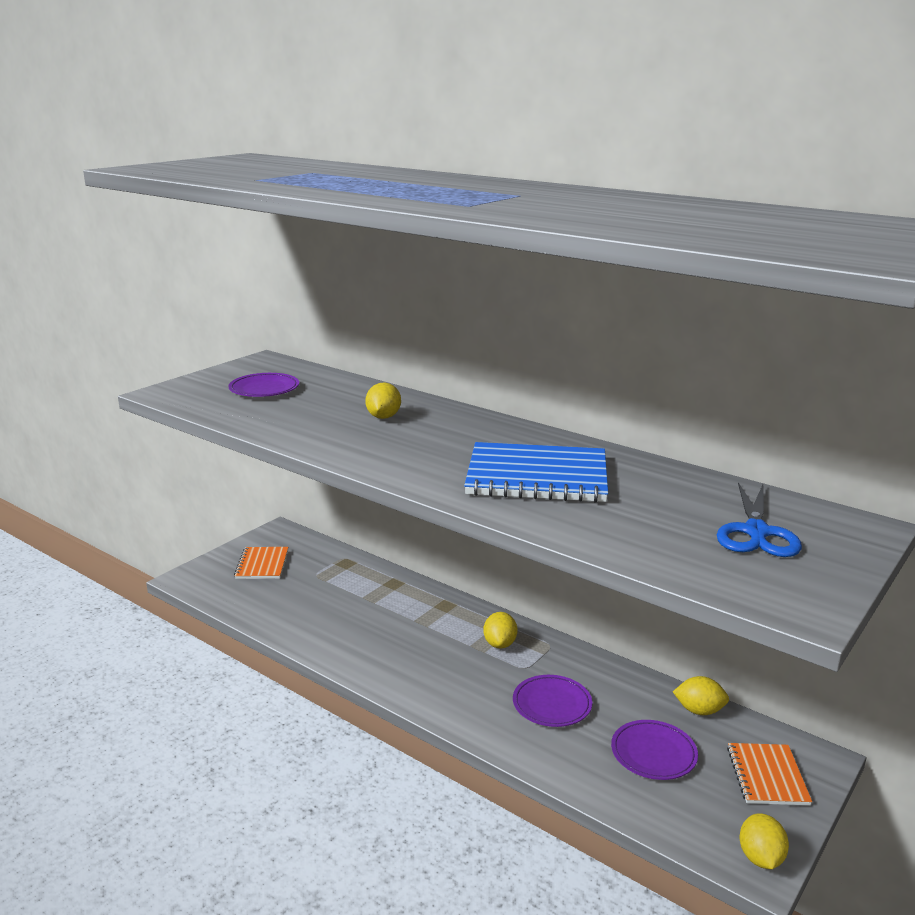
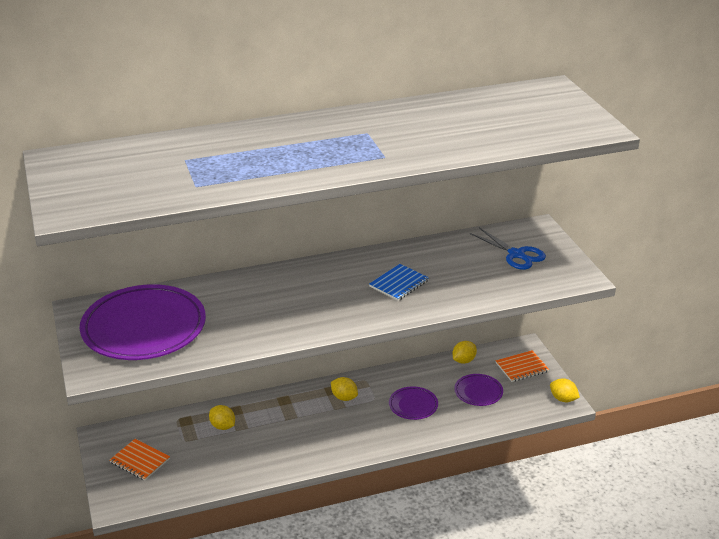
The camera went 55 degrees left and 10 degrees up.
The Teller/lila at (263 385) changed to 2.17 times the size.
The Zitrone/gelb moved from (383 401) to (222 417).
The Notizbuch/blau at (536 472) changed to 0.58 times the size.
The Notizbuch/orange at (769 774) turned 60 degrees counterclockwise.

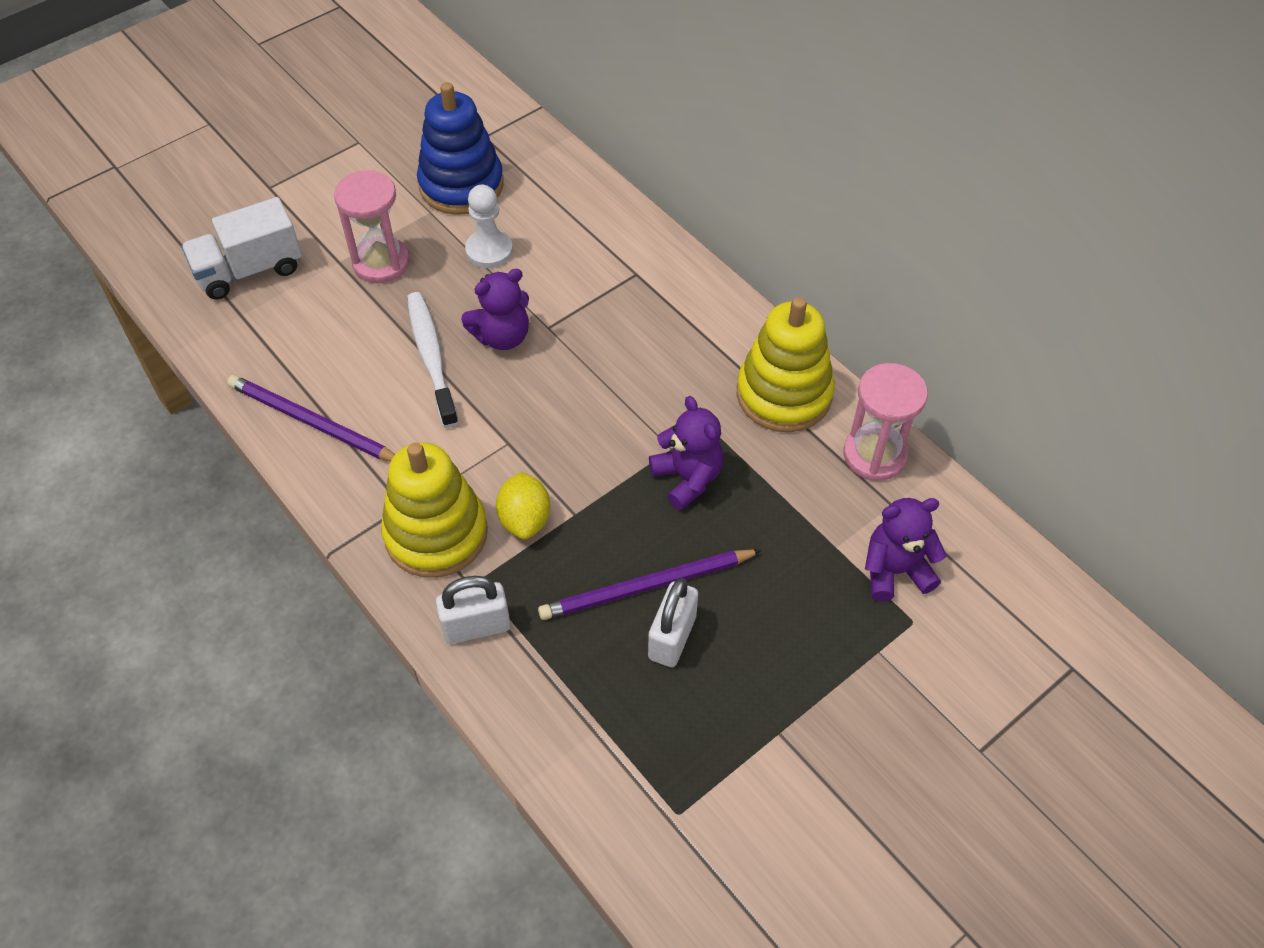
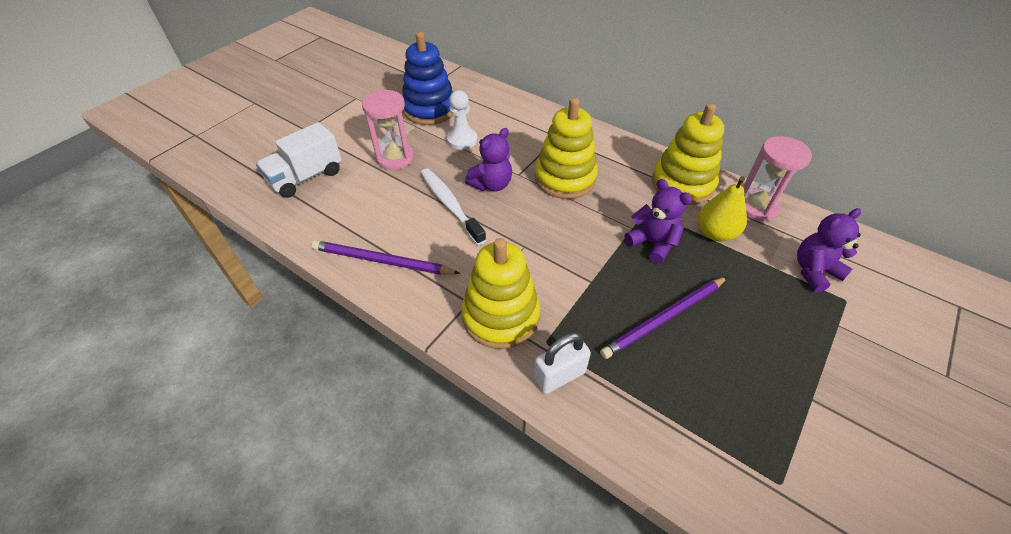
The camera went 15 degrees left and 5 degrees down.
The Stapelspielzeug/gelb at (566 148) appeared.
The Birne/gelb at (722 208) appeared.
The Zitrone/gelb at (523 505) disappeared.
The Vorhängeschloss/weiß at (673 622) disappeared.

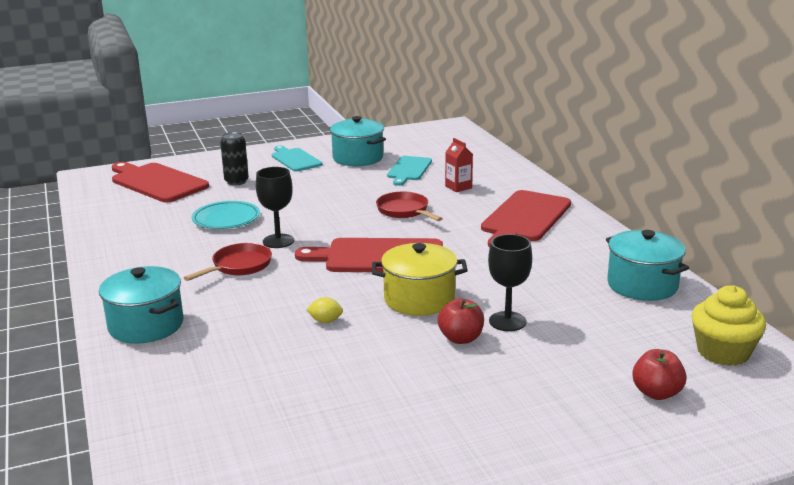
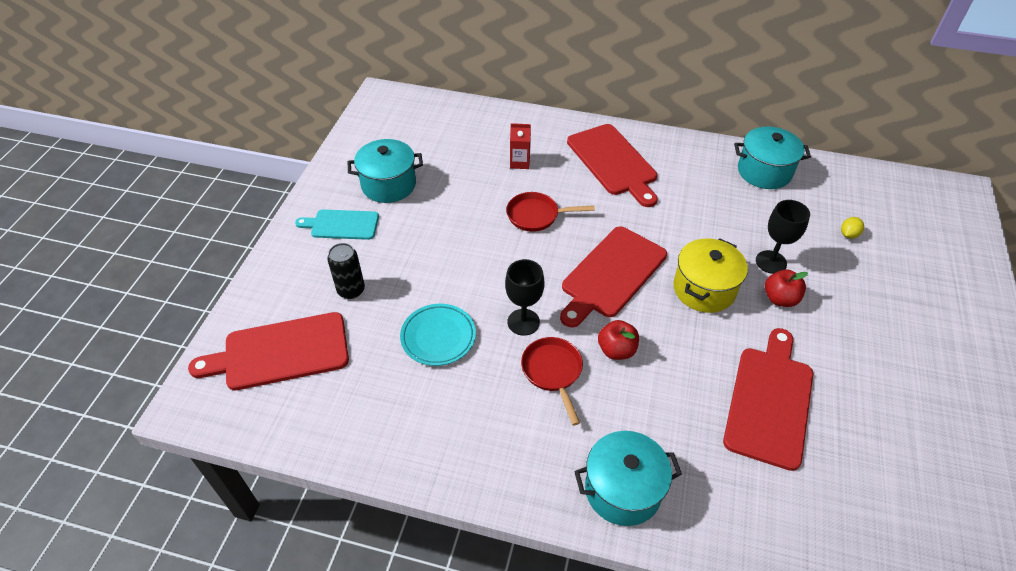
The camera went 55 degrees left and 25 degrees up.
The Apfel/rot moved from (659 374) to (618 340).
The Schneidebrett/rot at (768 399) appeared.
The Zitrone/gelb moved from (324 310) to (852 228).
The Schneidebrett/türkis at (409 171) disappeared.
The Muffin/gelb at (728 325) disappeared.

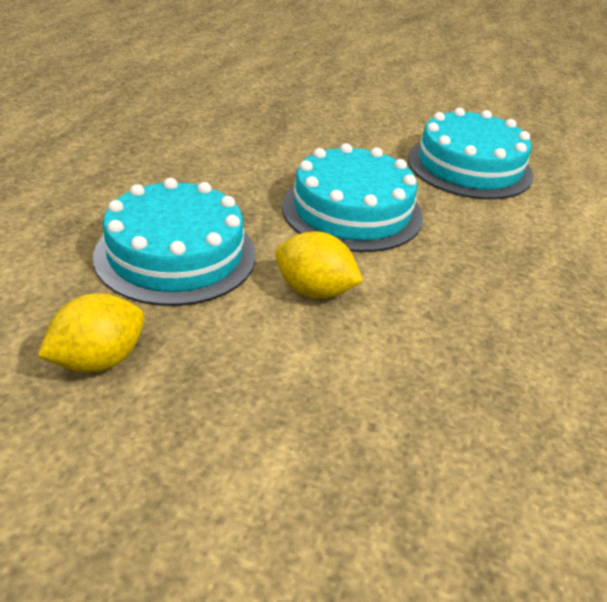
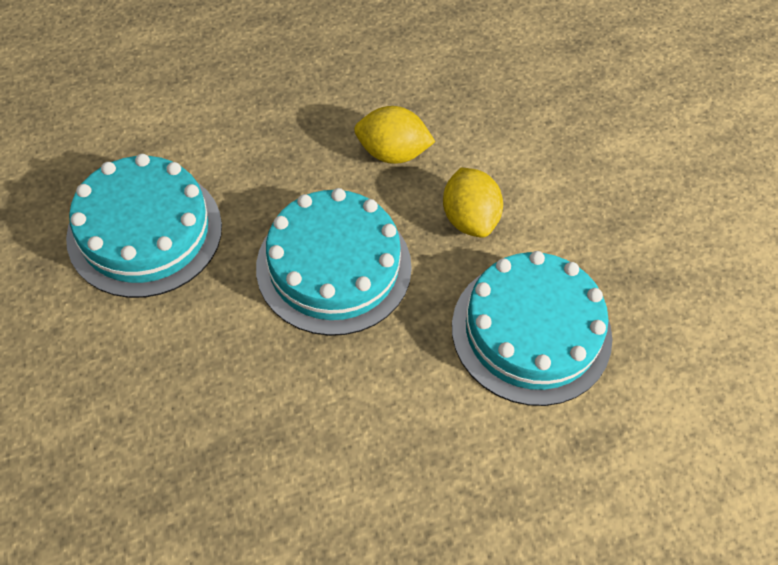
The camera went 130 degrees left and 20 degrees up.
The Zitrone/gelb moved from (91 333) to (394 135).

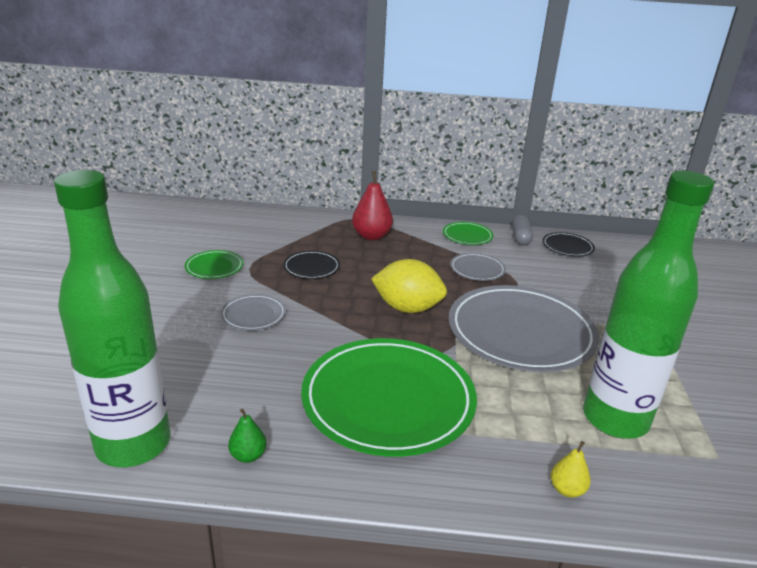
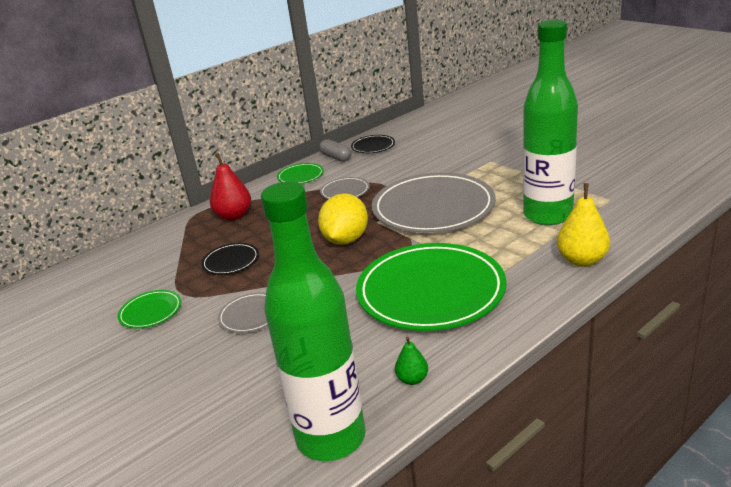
The camera went 40 degrees left and 0 degrees up.
The Zitrone/gelb at (409 286) turned 45 degrees counterclockwise.
The Birne/gelb at (571 469) changed to 1.82 times the size.

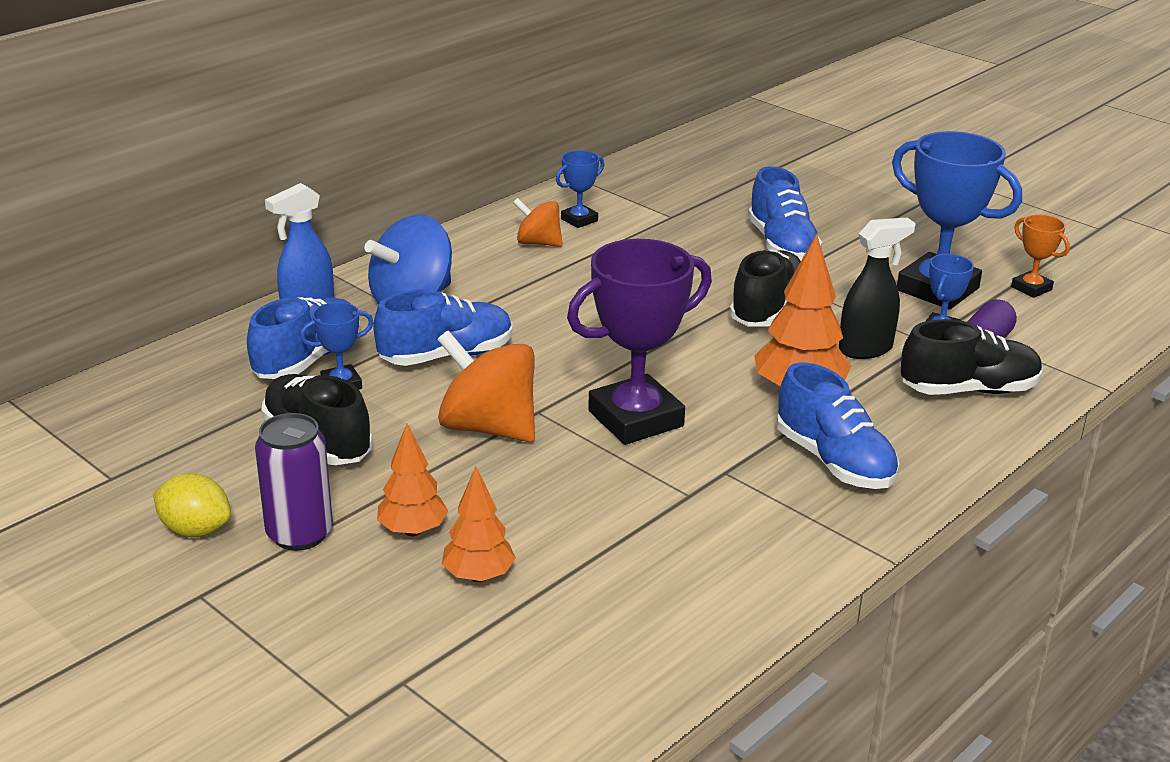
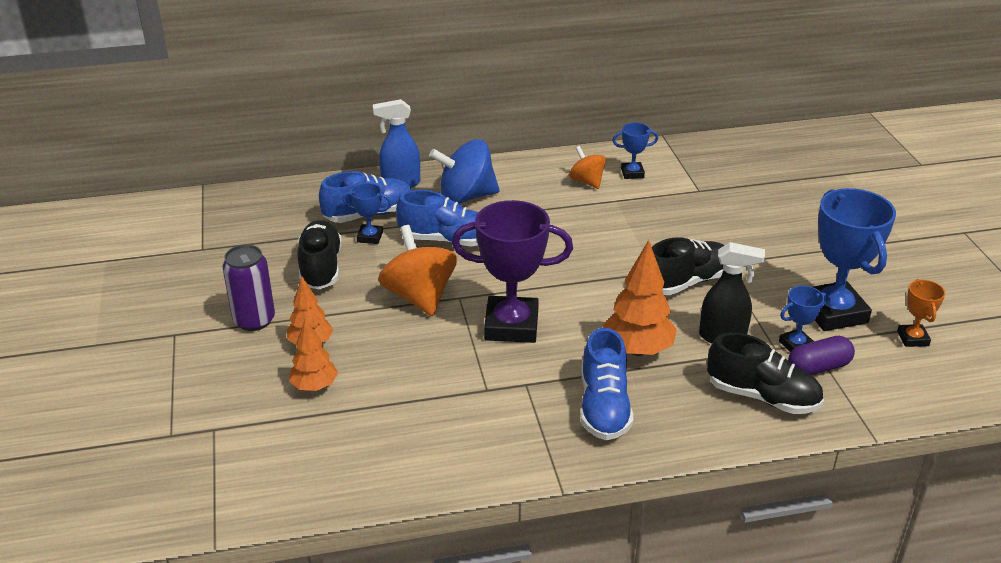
The camera went 35 degrees right and 5 degrees up.
The Zitrone/gelb at (192 505) disappeared.
The Schuh/blau at (785 213) disappeared.

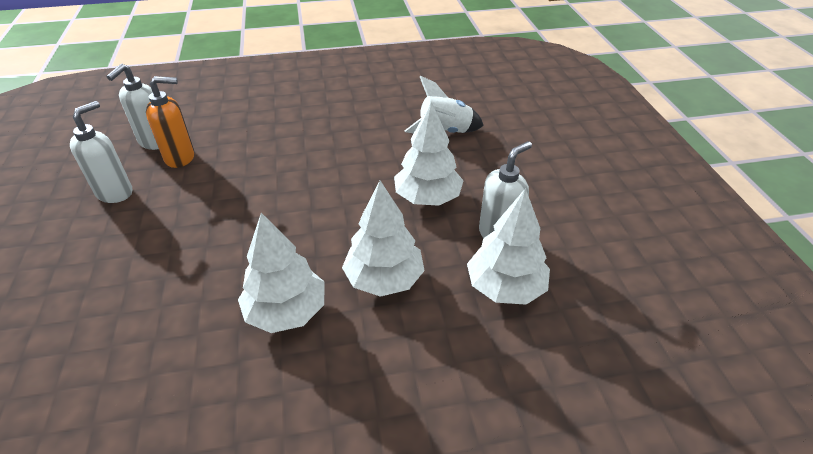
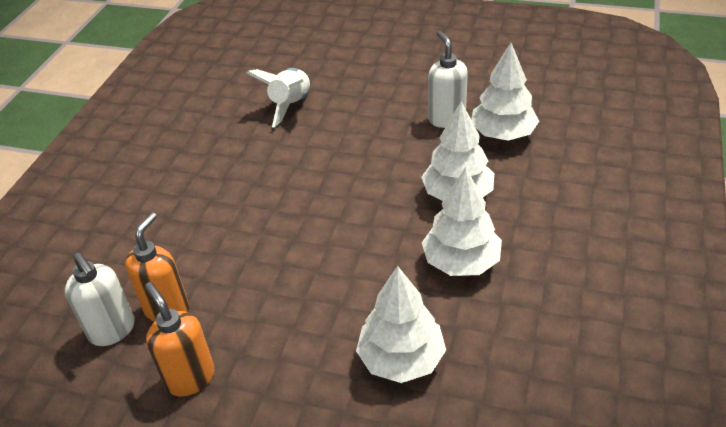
The camera went 60 degrees left and 0 degrees up.
The Seifenspender/weiß at (101 152) became the Seifenspender/orange at (180 339).
The Baum/weiß moved from (429 154) to (401 324).

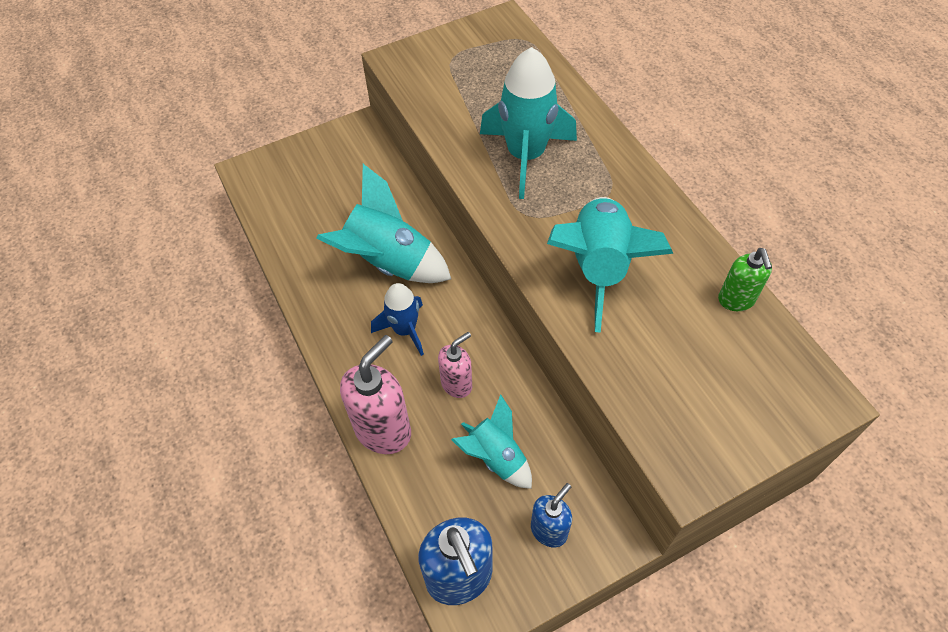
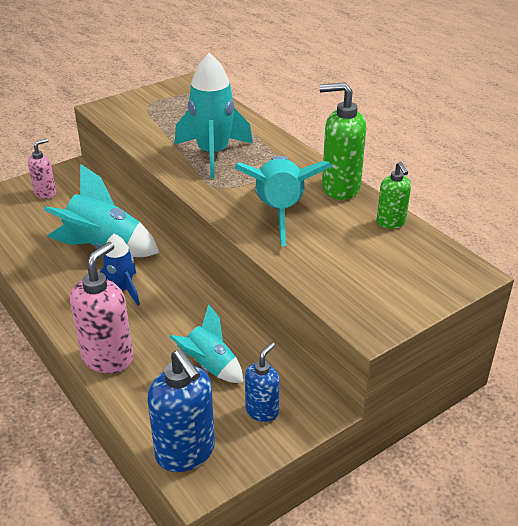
The camera went 10 degrees left and 20 degrees down.
The Seifenspender/rosa moved from (455 365) to (42 168).
The Seifenspender/grün at (343 141) appeared.

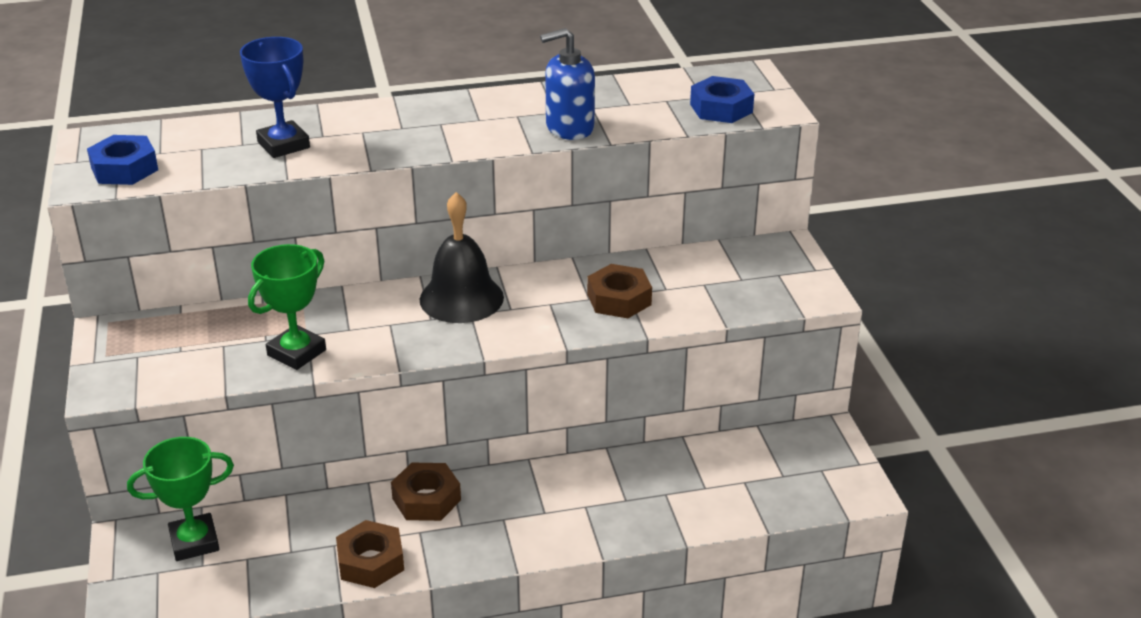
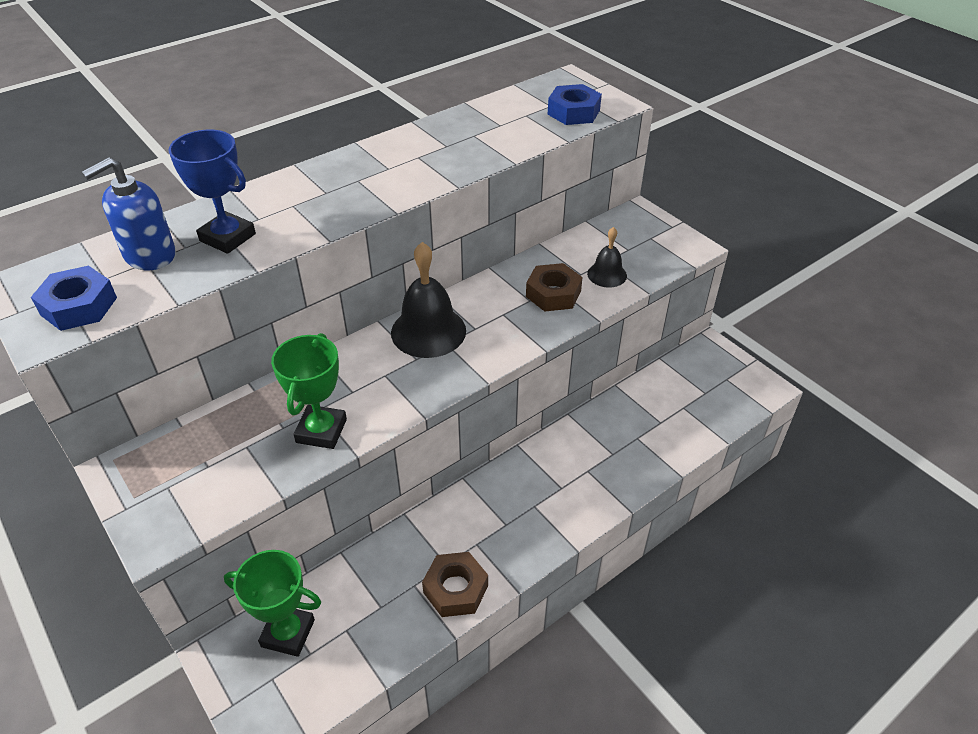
The camera went 25 degrees left and 10 degrees up.
The Seifenspender/blau moved from (567 84) to (128 214).
The Pokal/grün at (180 499) turned 60 degrees clockwise.
The Glocke/schwarz at (607 257) appeared.
The Sechskantmutter/braun at (426 492) disappeared.

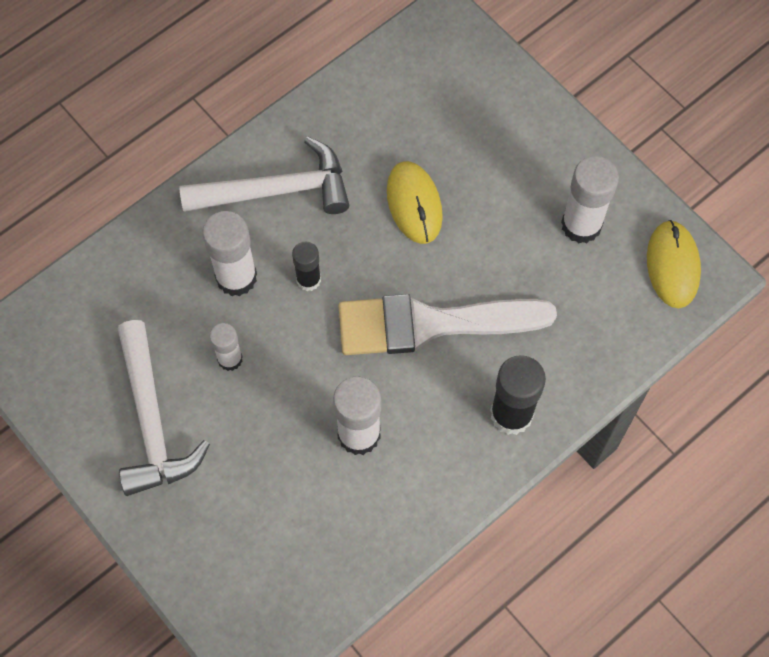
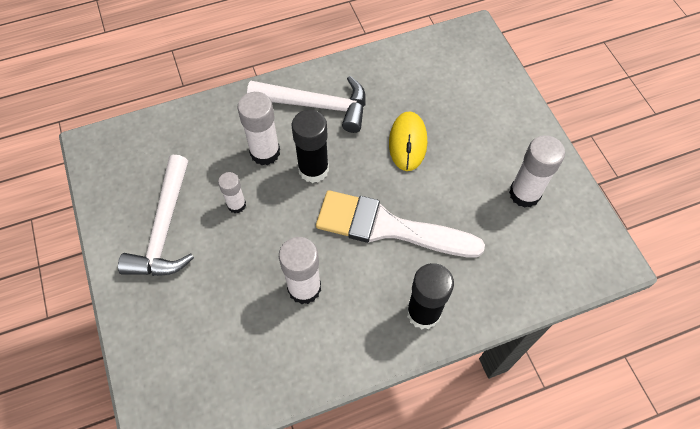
The camera went 20 degrees right and 5 degrees down.
The Klebestift/schwarz at (306 266) changed to 1.67 times the size.
The Computermaus/gelb at (674 264) disappeared.

